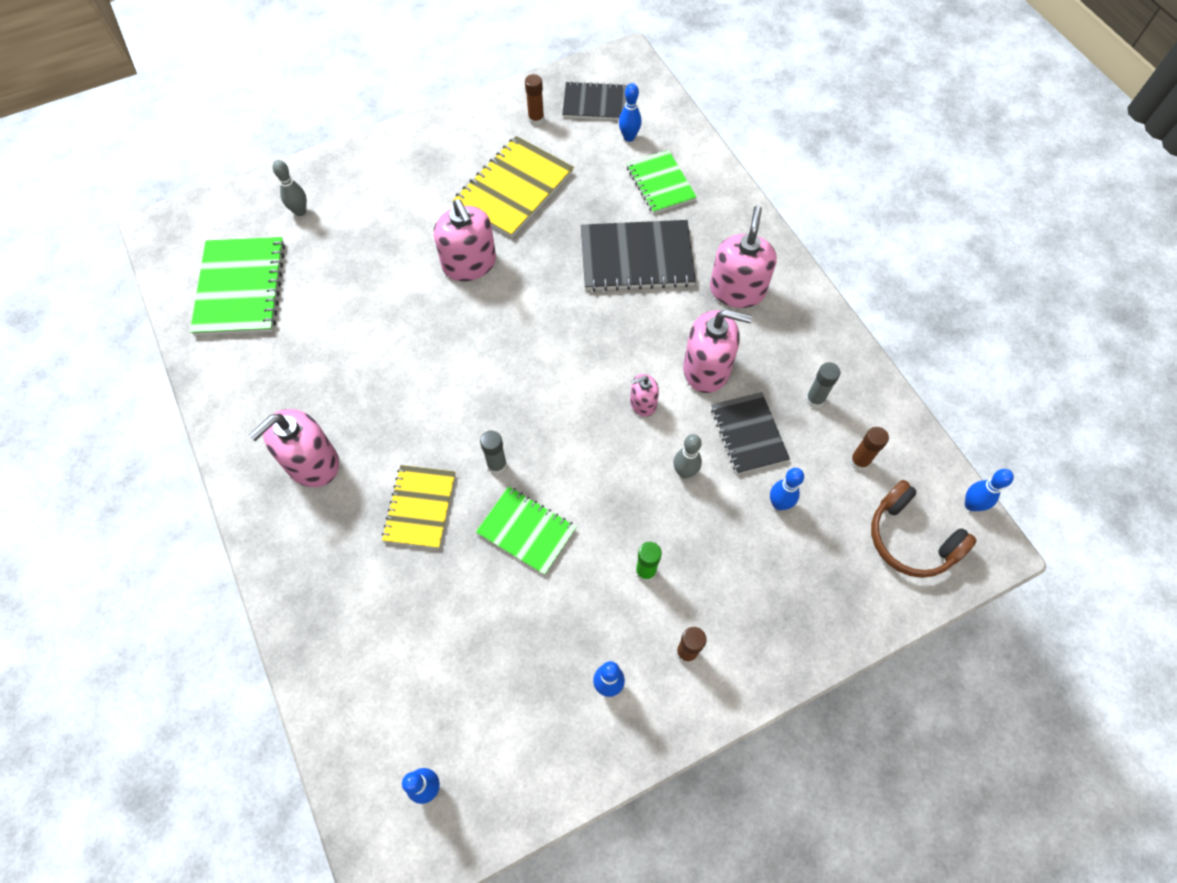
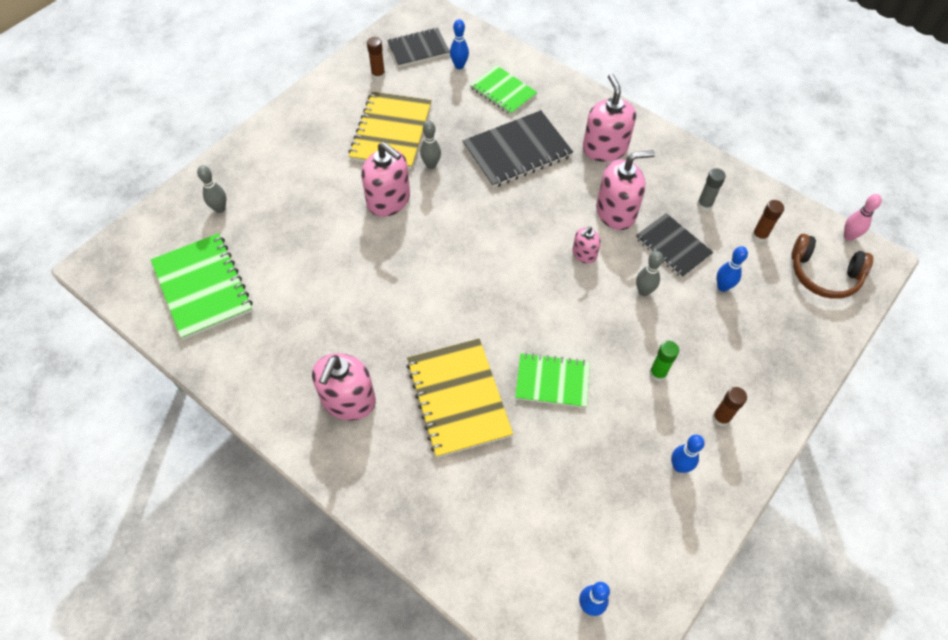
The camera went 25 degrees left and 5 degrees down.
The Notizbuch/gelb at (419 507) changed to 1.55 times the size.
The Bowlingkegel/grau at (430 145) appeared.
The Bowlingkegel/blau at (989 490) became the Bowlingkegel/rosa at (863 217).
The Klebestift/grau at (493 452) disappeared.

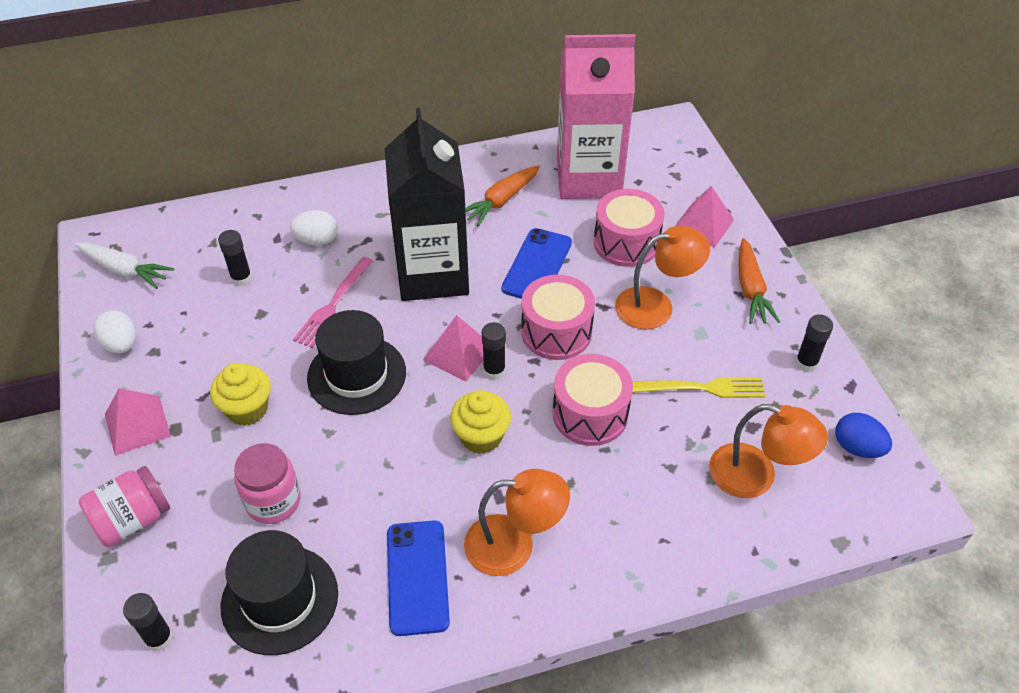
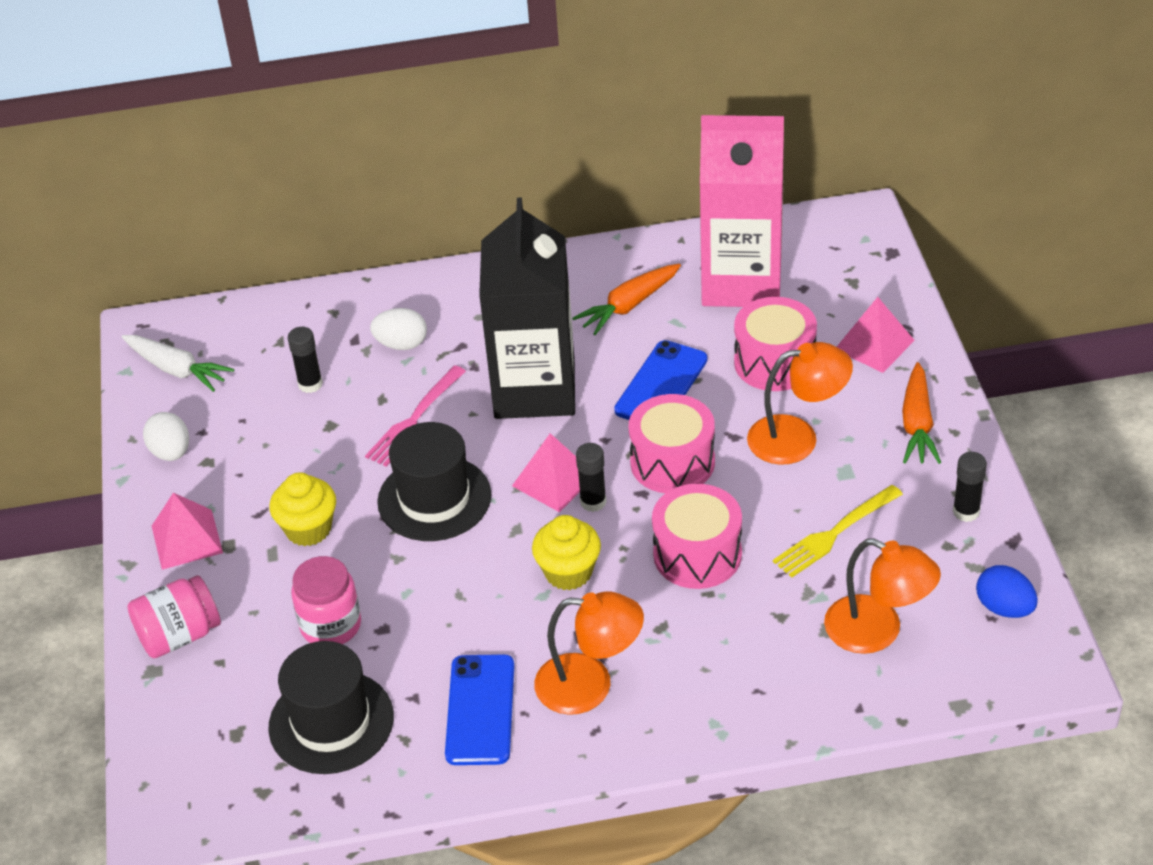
The camera went 10 degrees right and 5 degrees down.
The Gabel/gelb at (699 387) turned 135 degrees clockwise.
The Klebestift/schwarz at (148 622) disappeared.

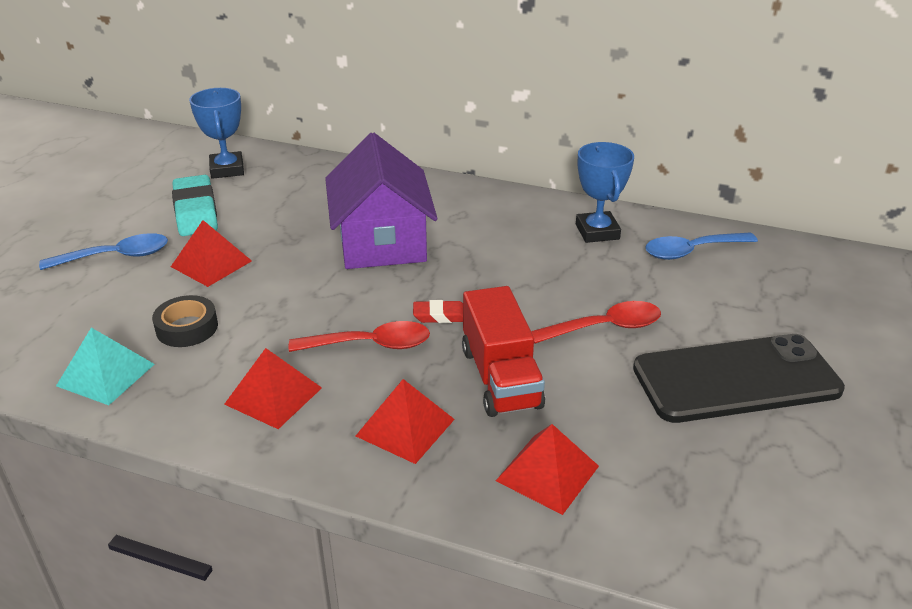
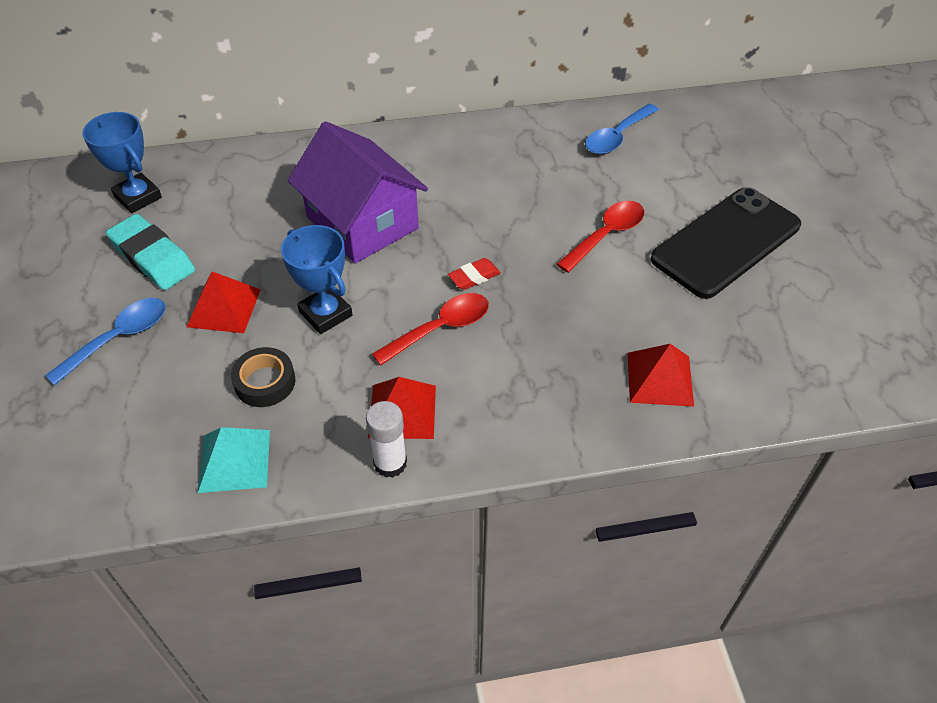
The camera went 30 degrees left and 15 degrees up.
The Pokal/blau moved from (605 192) to (317 279).
The Klebestift/weiß at (386 439) appeared.
The Pyramide/rot at (405 421) disappeared.
The Lastwagen/rot at (503 351) disappeared.

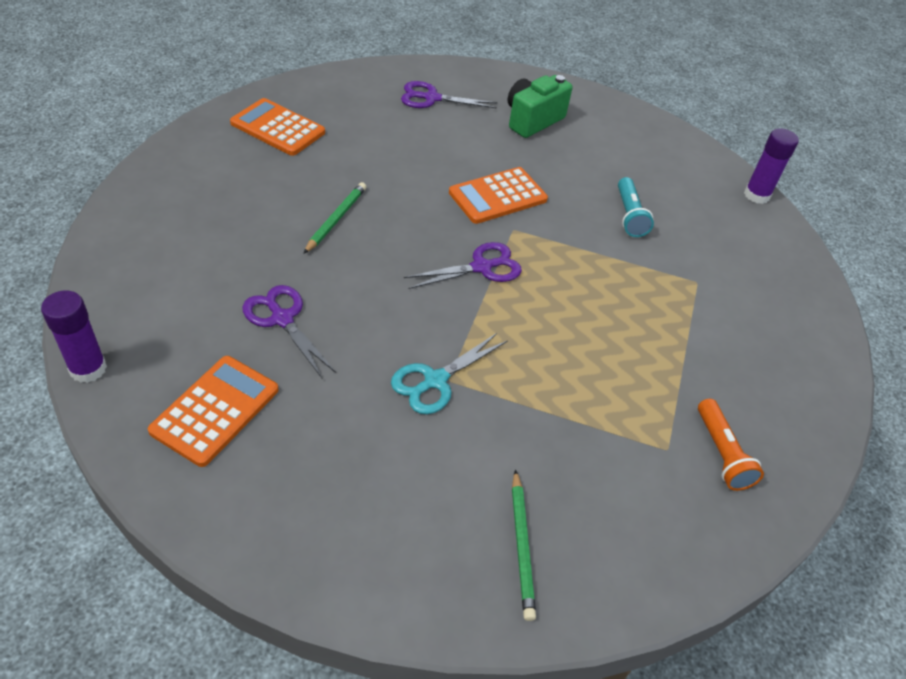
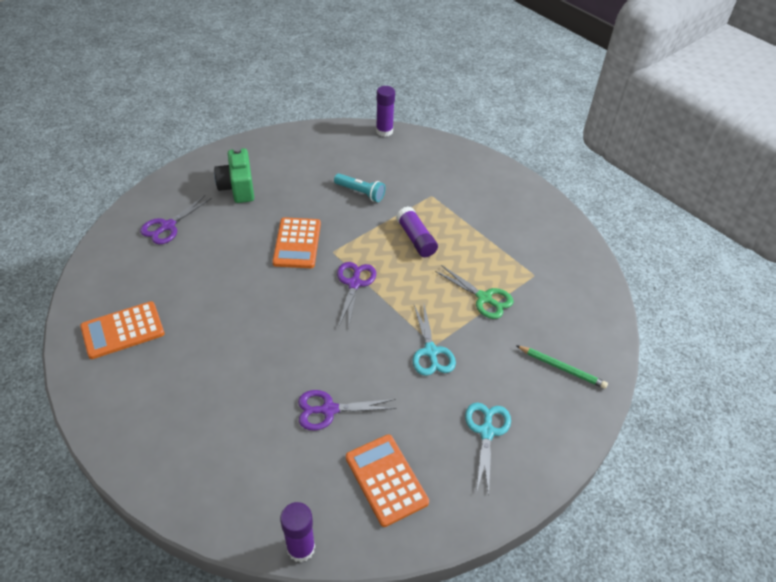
The camera went 55 degrees left and 0 degrees up.
The Klebestift/lila at (417 231) appeared.
The Schere/grün at (474 292) appeared.
The Schere/türkis at (488 448) appeared.
The Bleistift/grün at (334 218) disappeared.
The Taschenlampe/orange at (731 445) disappeared.

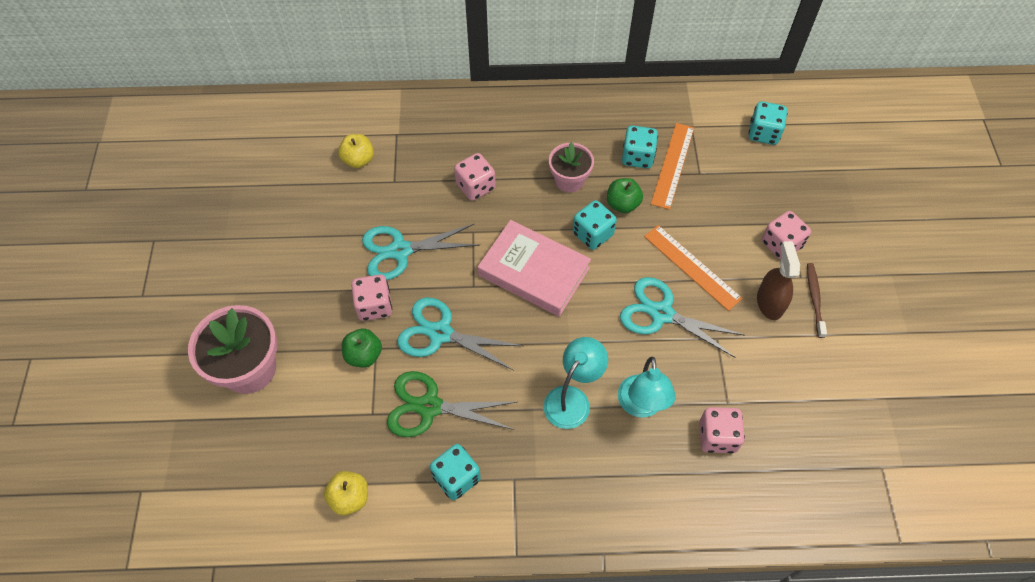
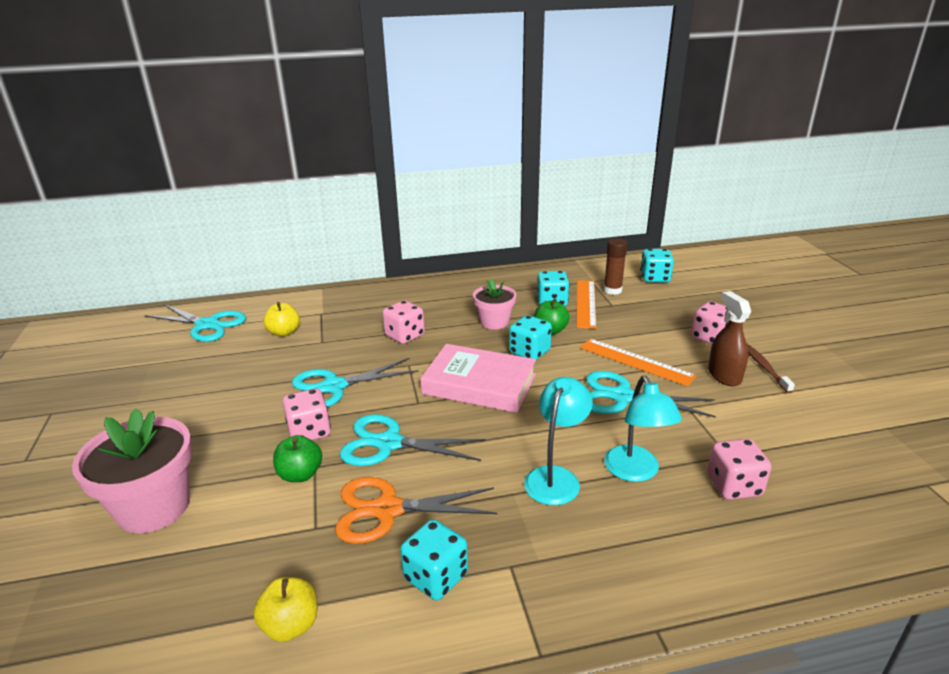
The camera went 10 degrees left and 30 degrees down.
The Schere/türkis at (195 323) appeared.
The Schere/grün at (452 404) became the Schere/orange at (416 510).
The Klebestift/braun at (615 266) appeared.

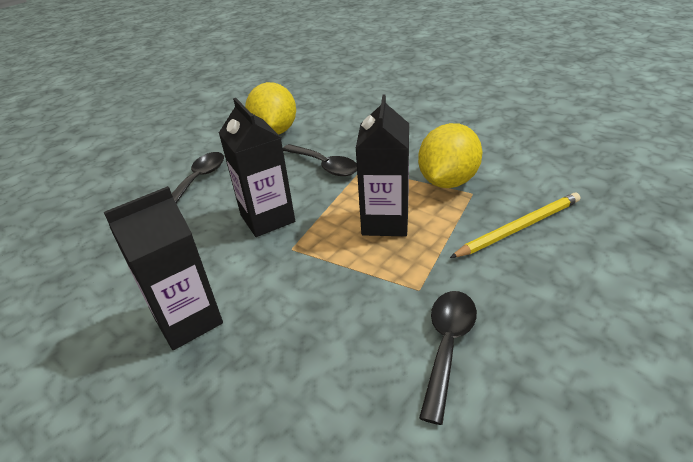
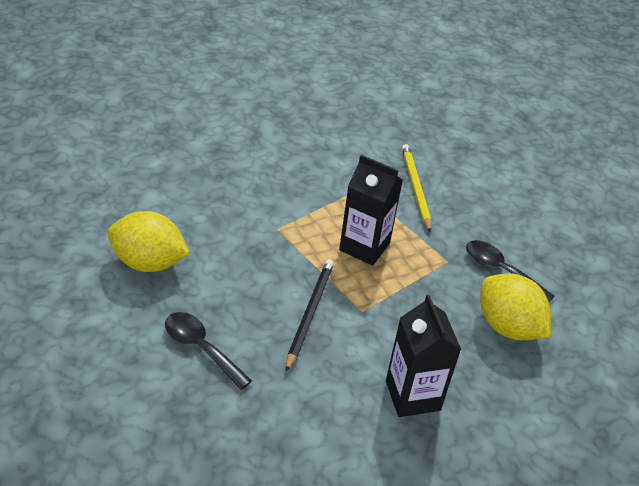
The camera went 75 degrees left and 5 degrees up.
The Getränkekarton/schwarz at (257 167) was replaced by the Bleistift/schwarz at (310 315).
The Zitrone/gelb moved from (450 155) to (515 307).
The Löffel/schwarz at (320 160) disappeared.

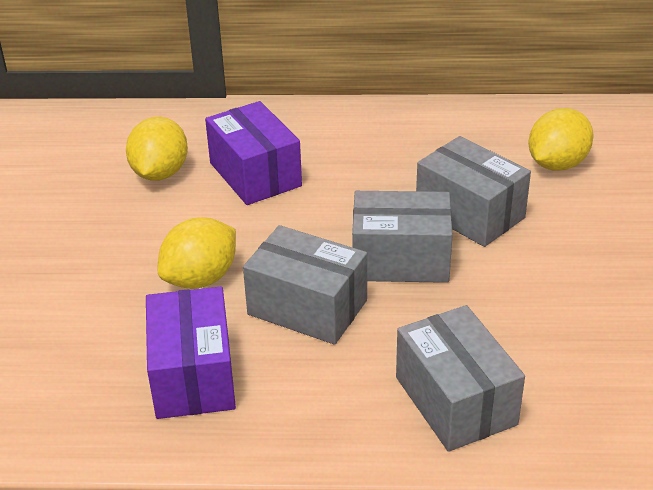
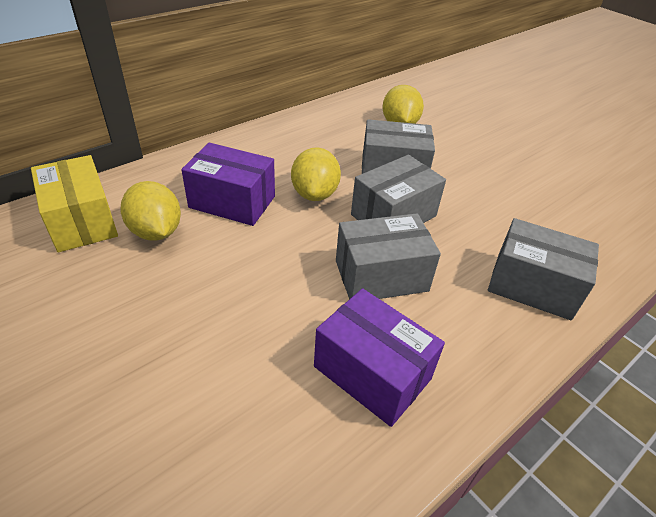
The camera went 45 degrees left and 5 degrees up.
The Schachtel/gelb at (74 203) appeared.
The Zitrone/gelb moved from (196 253) to (316 174).

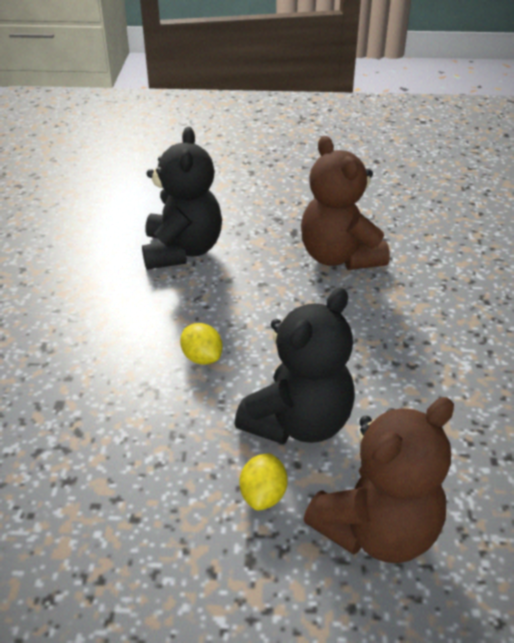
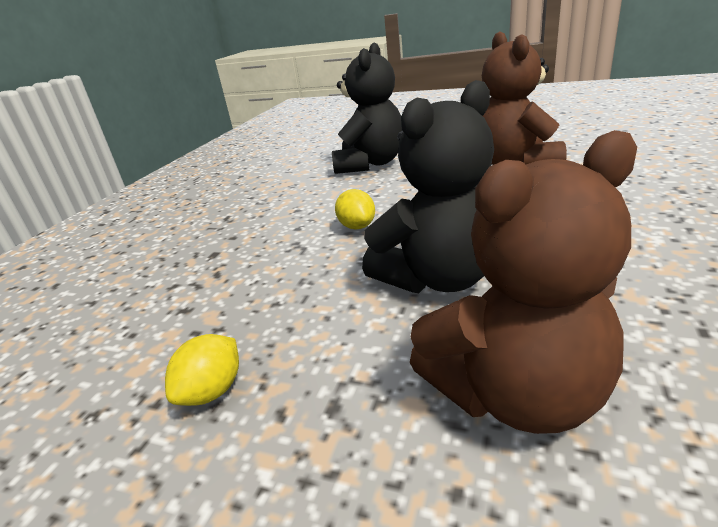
The camera went 20 degrees right and 10 degrees down.
The Zitrone/gelb moved from (264 481) to (202 370).

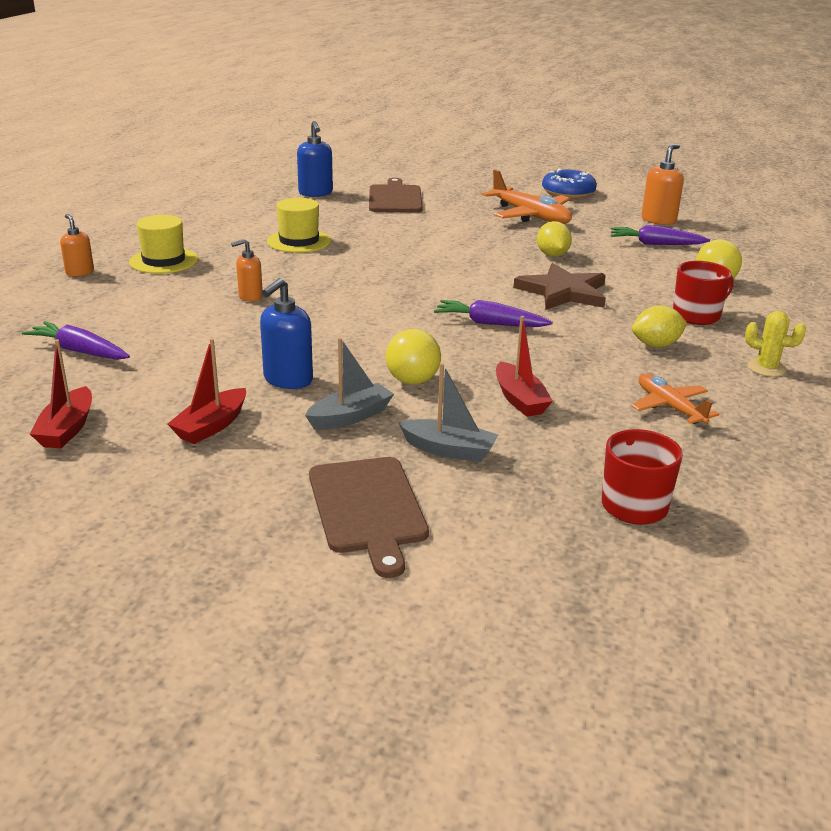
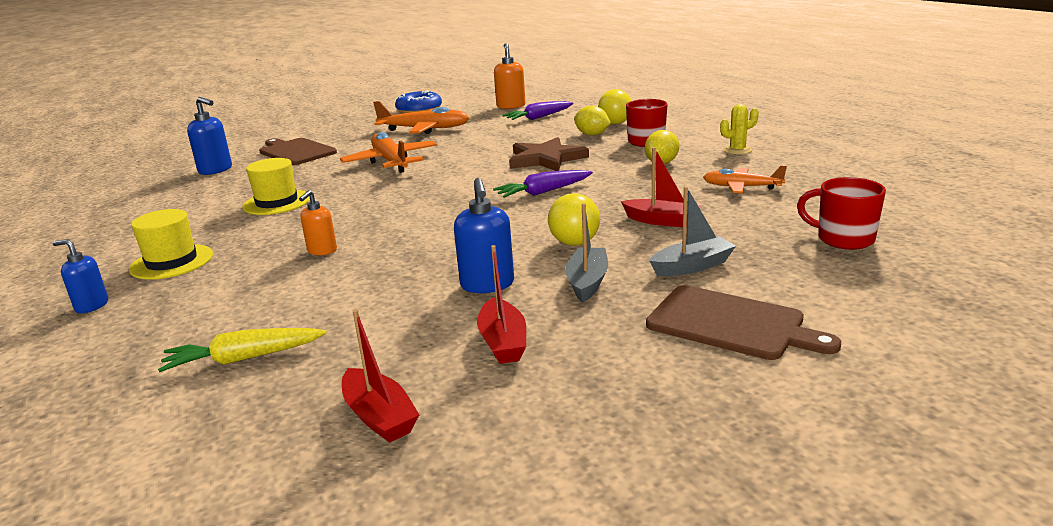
The camera went 40 degrees left and 5 degrees down.
The Seifenspender/orange at (77 245) became the Seifenspender/blau at (80 276).
The Karotte/lila at (76 340) became the Karotte/gelb at (242 350).
The Flugzeug/orange at (388 152) appeared.
The Zitrone/gelb moved from (554 239) to (592 120).

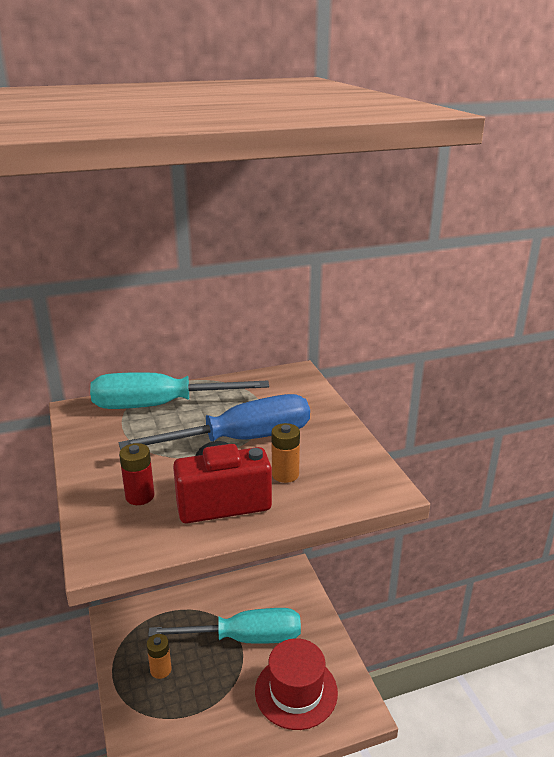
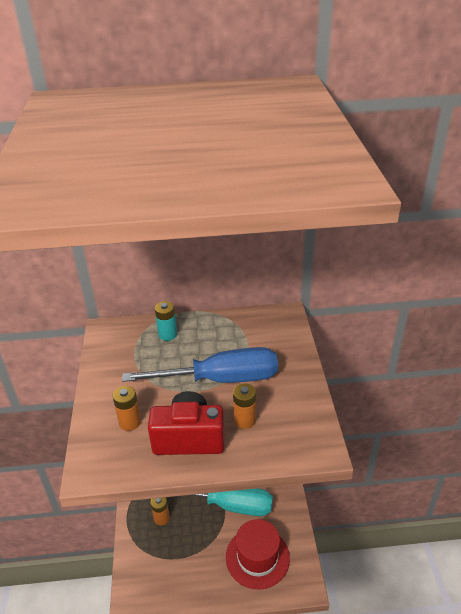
The camera went 15 degrees right and 10 degrees up.
The Batterie/rot at (137 474) became the Batterie/orange at (127 408).
The Schraubenzieher/türkis at (179 390) was replaced by the Batterie/türkis at (166 321).

